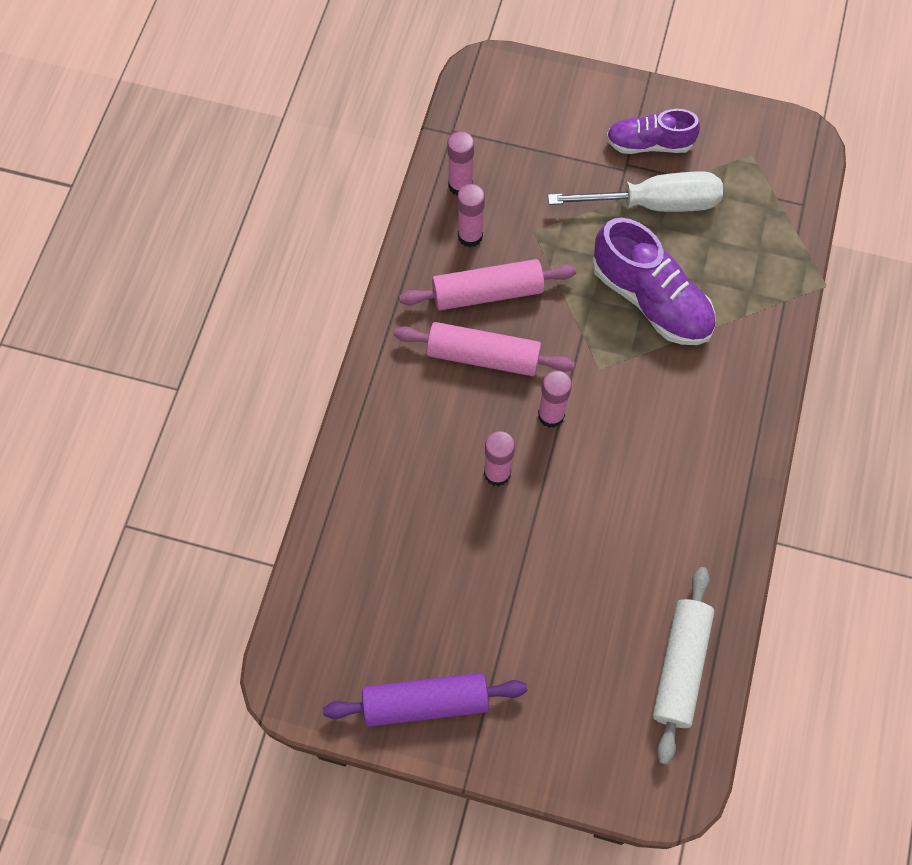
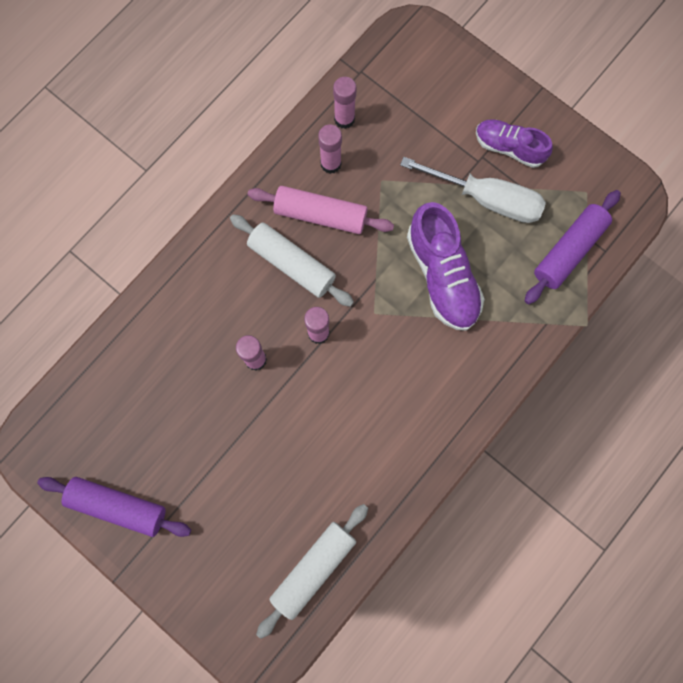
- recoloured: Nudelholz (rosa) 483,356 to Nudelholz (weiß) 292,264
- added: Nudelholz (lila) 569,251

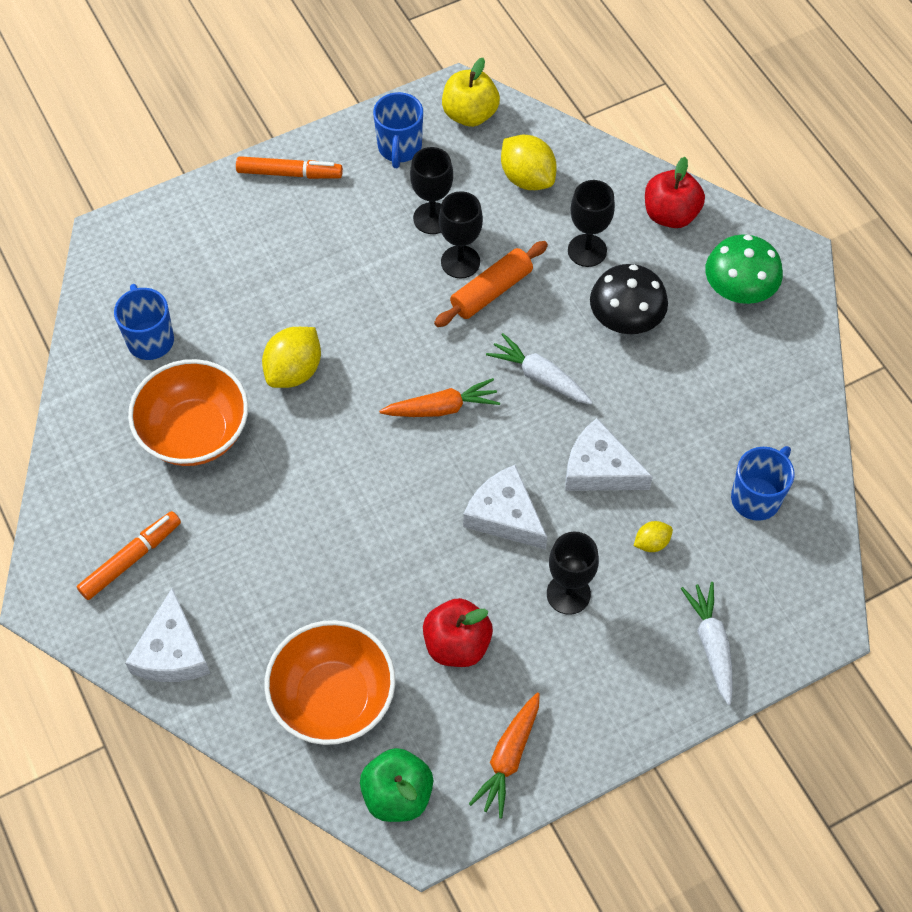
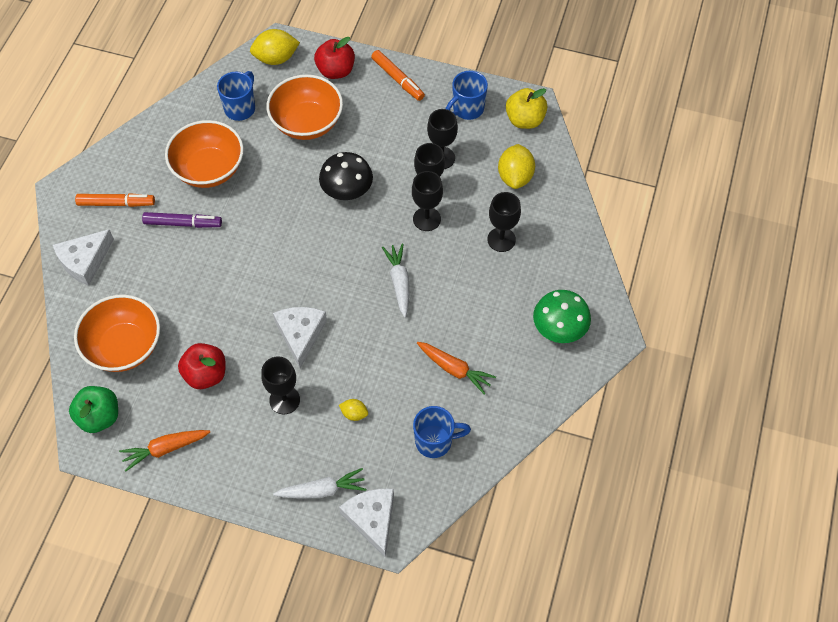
- moved: Zitrone (gelb) 294,371 to 276,58
- moved: Karotte (orange) 442,408 to 455,369
- replaced: Nudelholz (orange) 491,291 to Kelch (schwarz) 427,219
- moved: Käse (weiß) 599,469 to 372,519
- moved: Pilz (schwarz) 625,318 to 347,190
- moved: Apfel (rot) 670,215 to 335,71
- turned: Karotte (weiß) 711,644 = 322,490 45 degrees clockwise
- added: Filzstift (lila) 183,223
- added: Schüssel (orange) 307,123

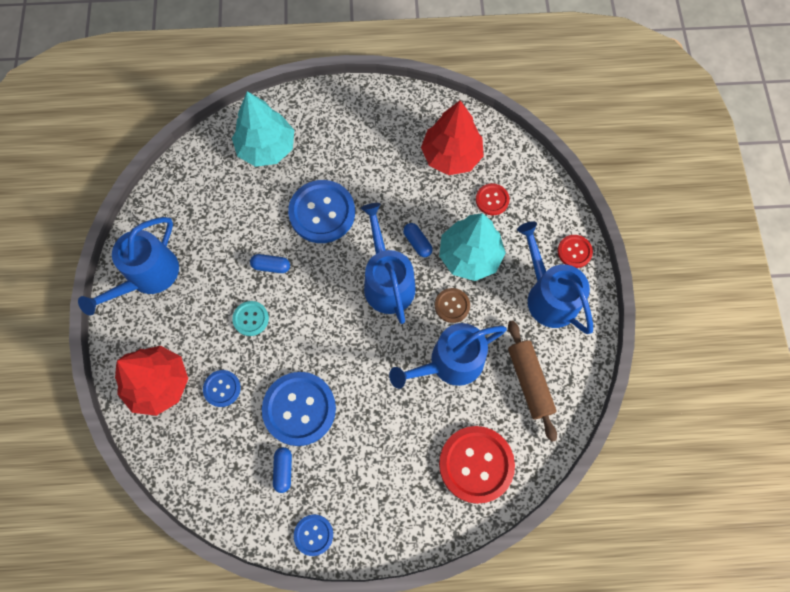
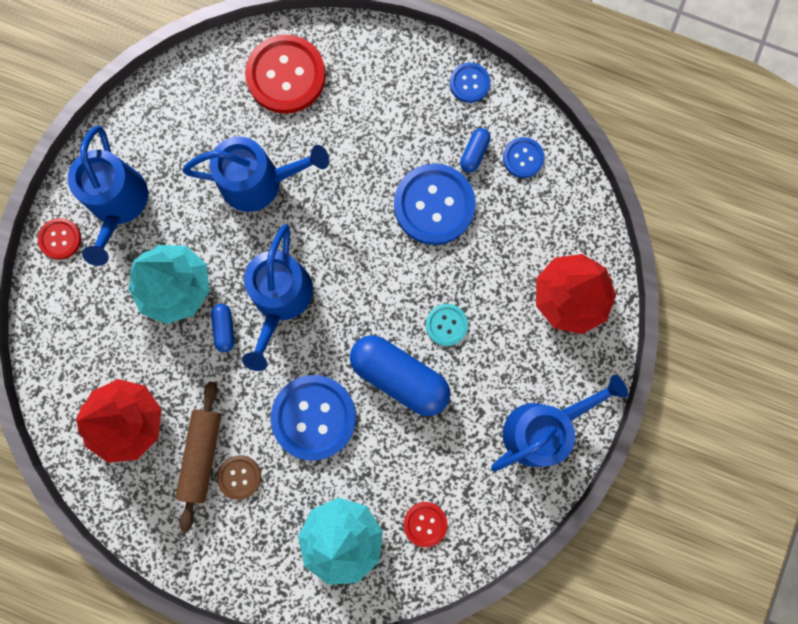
- moved: Knopf (blau) 222,388 to 523,158
- resized: Kapsel (blau) 271,266 = 399,376 x2.20
- moved: Knopf (braun) 452,305 to 239,477
- moved: Knopf (rot) 492,200 to 425,524
- moved: Nudelholz (braun) 529,381 to 202,455

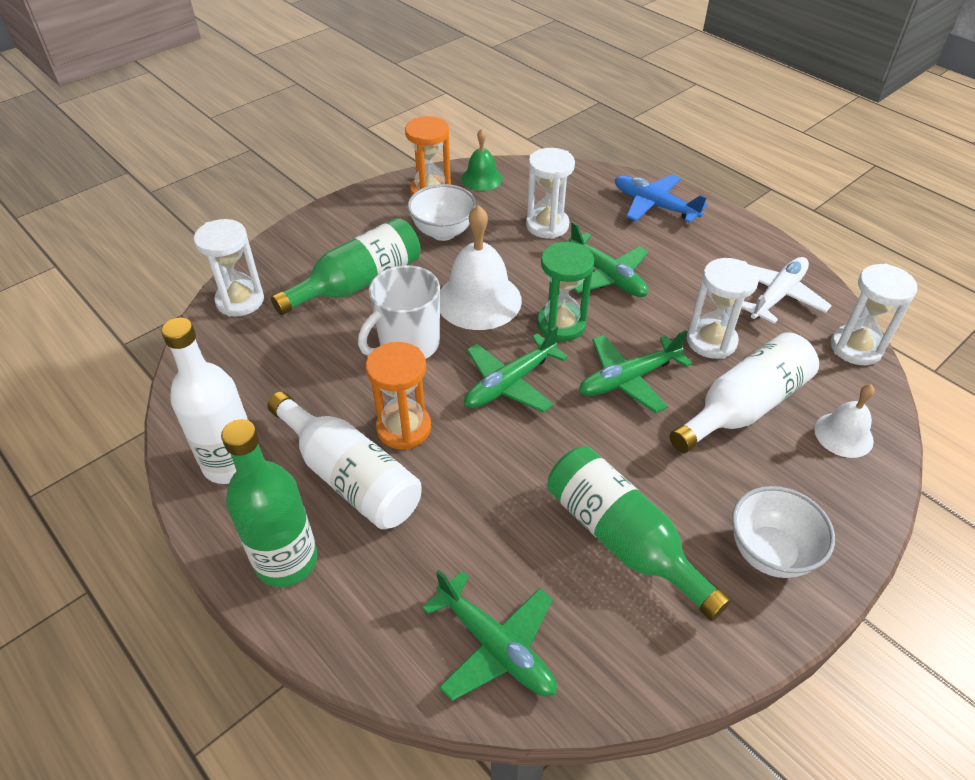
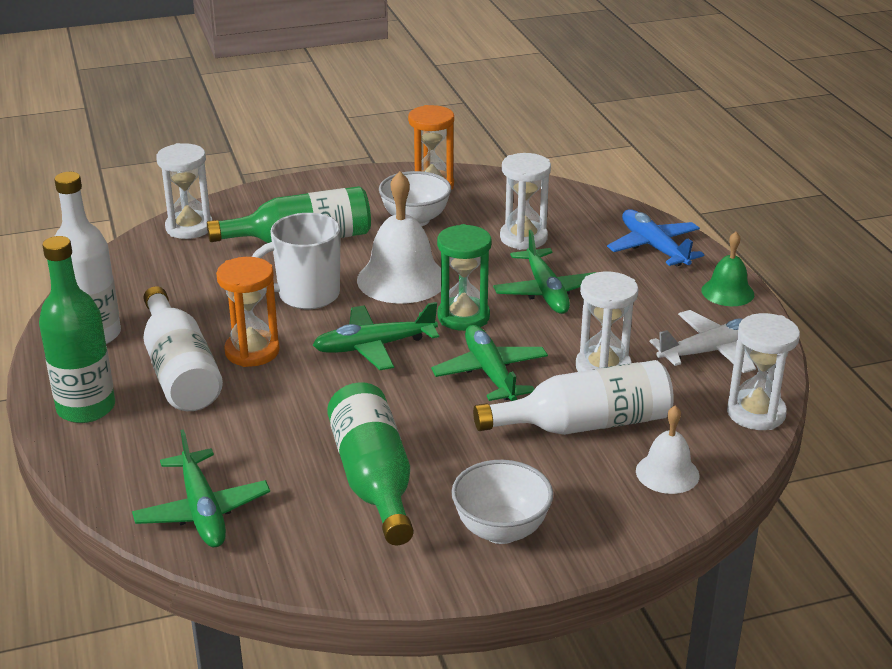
- moved: Glocke (grün) 481,178 to 727,292
- turned: Flugzeug (grün) 629,379 = 490,373 75 degrees clockwise

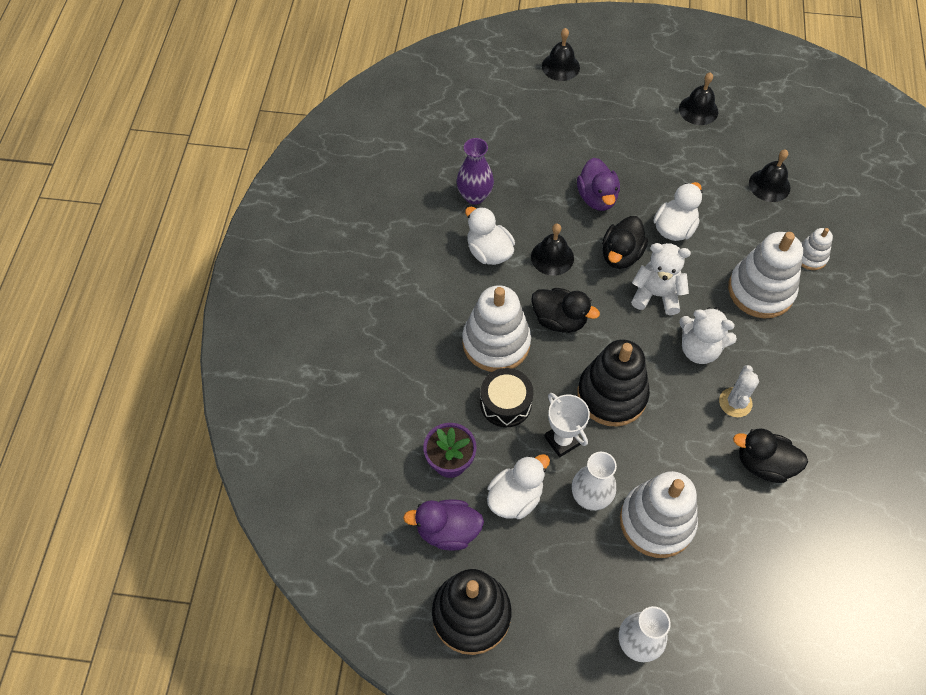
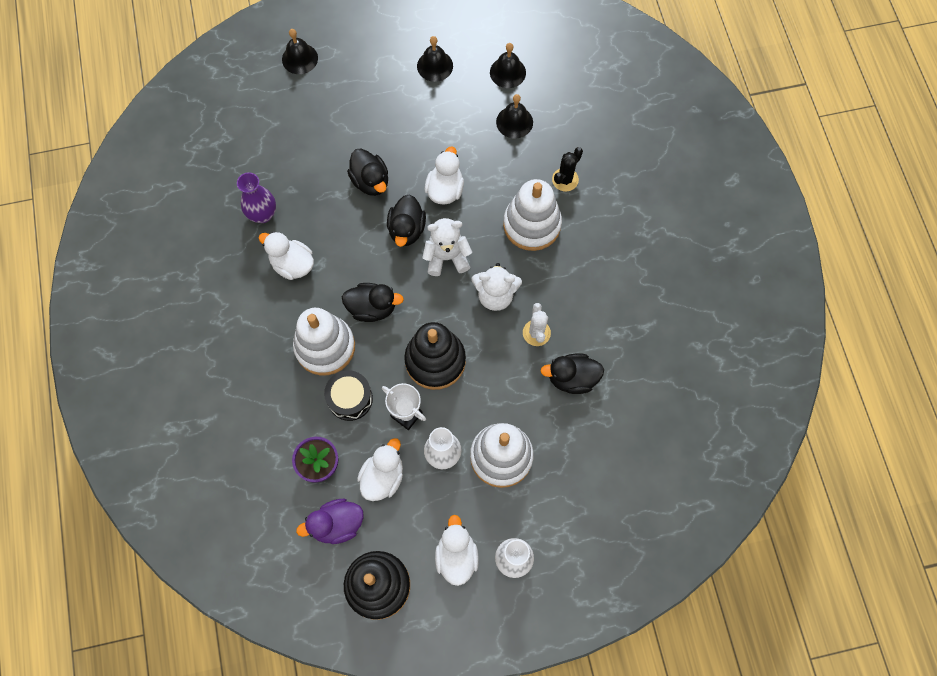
- moved: Glocke (schwarz) 552,257 to 507,72
- recoloured: Ente (lila) 597,198 to Ente (schwarz) 370,181
- replaced: Stapelspielzeug (weiß) 810,257 to Kaktus (schwarz) 565,179
- added: Ente (weiß) 456,556

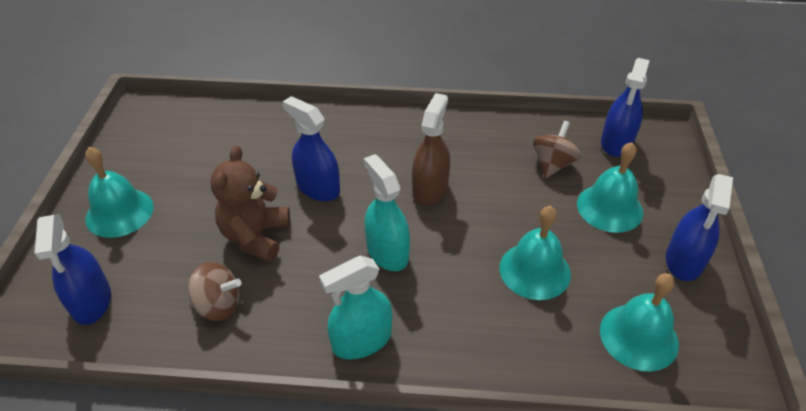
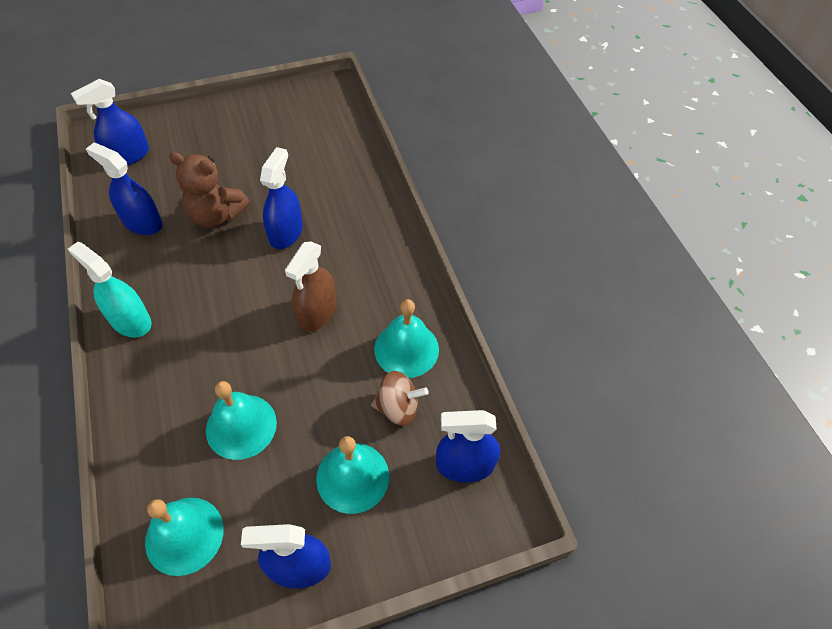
- moved: Glocke (türkis) 119,212 to 406,349
- replaced: Kreisel (braun) 218,305 to Sprühflasche (blau) 142,222
- turned: Teddybär (braun) 255,236 = 216,215 150 degrees counterclockwise
- removed: Sprühflasche (türkis) 387,252
- turned: Sprühflasche (braun) 430,189 = 317,312 120 degrees clockwise

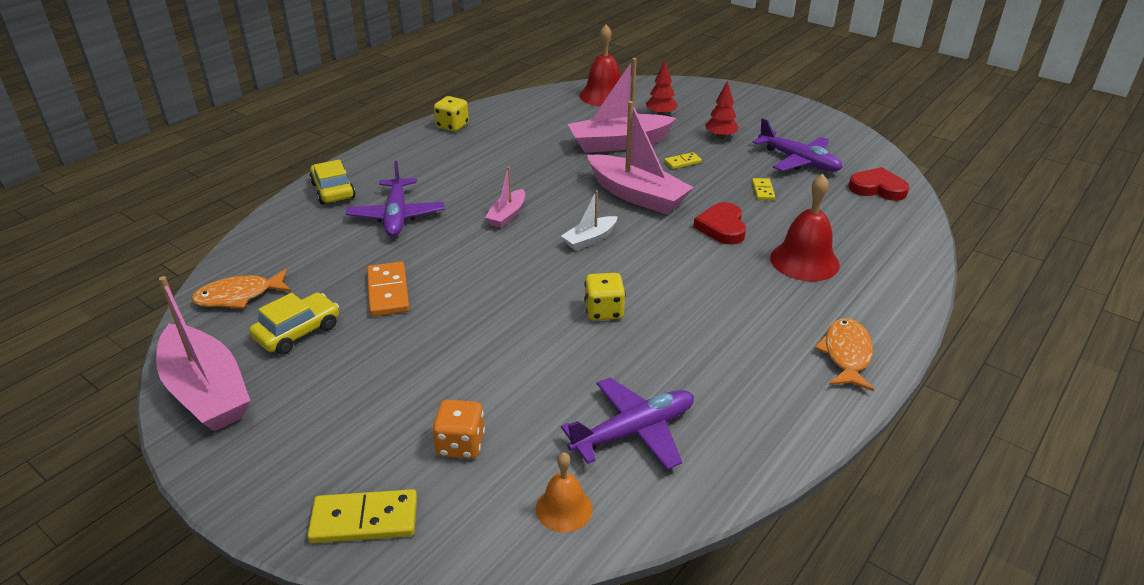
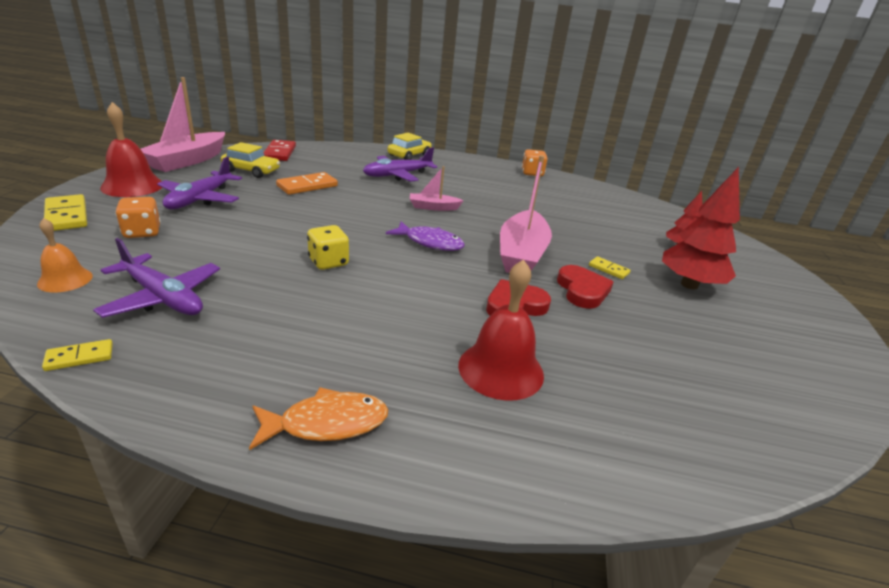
- replaced: Fisch (orange) 239,296 to Dominostein (rot) 280,153
- recoloured: Spielwürfel (gelb) 452,126 to Spielwürfel (orange) 532,173
- replaced: Boot (weiß) 590,239 to Fisch (lila) 430,242
- removed: Boot (rosa) 619,143
- moved: Glocke (rot) 604,95 to 132,186
- resized: Baum (rot) 720,137 = 689,285 x1.76
- moved: Dominostein (gelb) 763,191 to 79,357
- moved: Flugzeug (lila) 798,161 to 200,199
- moved: Herz (rot) 877,188 to 582,290

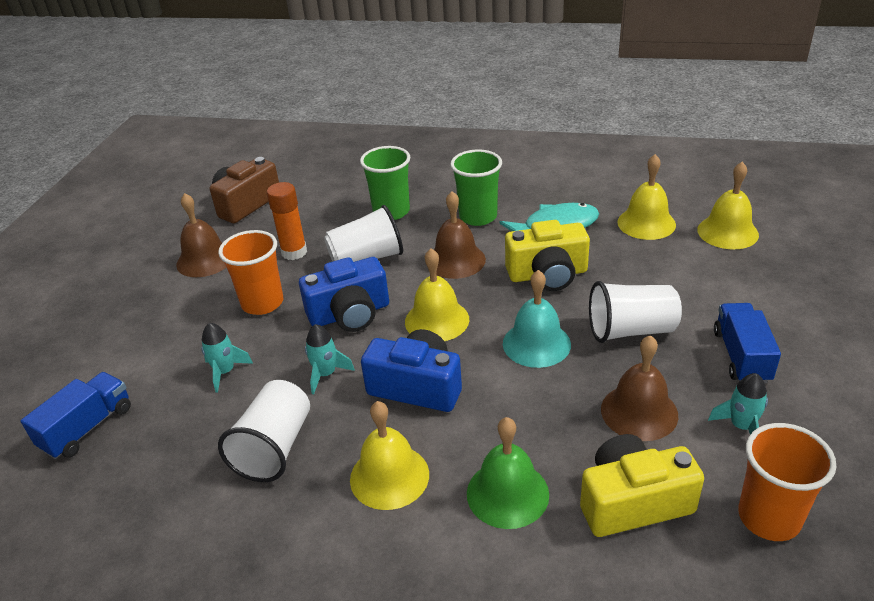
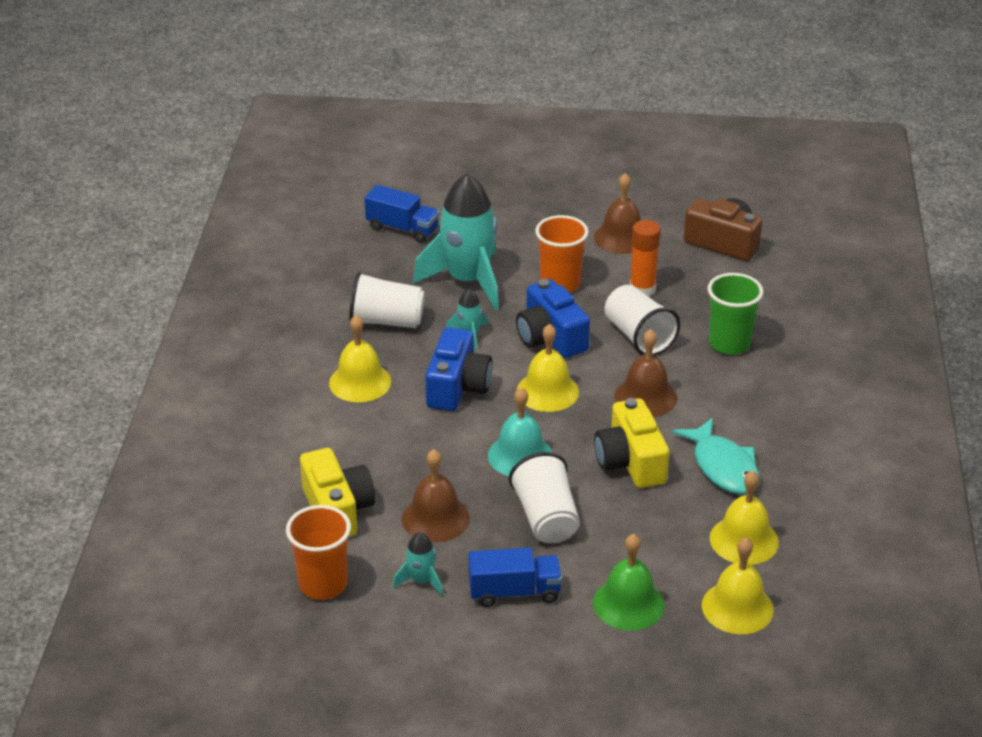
- resized: Rakete (türkis) 225,372 = 468,281 x2.30
- removed: Becher (grün) 478,217
- moved: Glocke (grün) 507,493 to 628,604

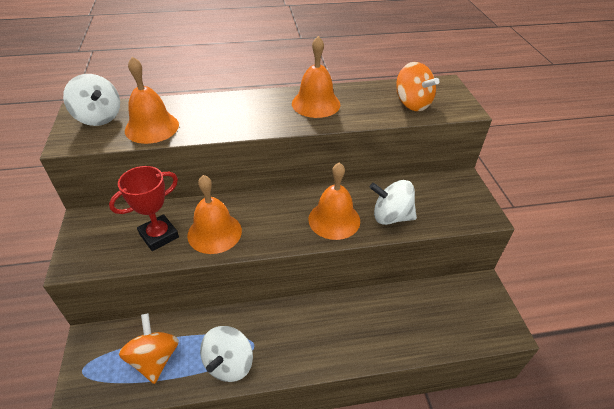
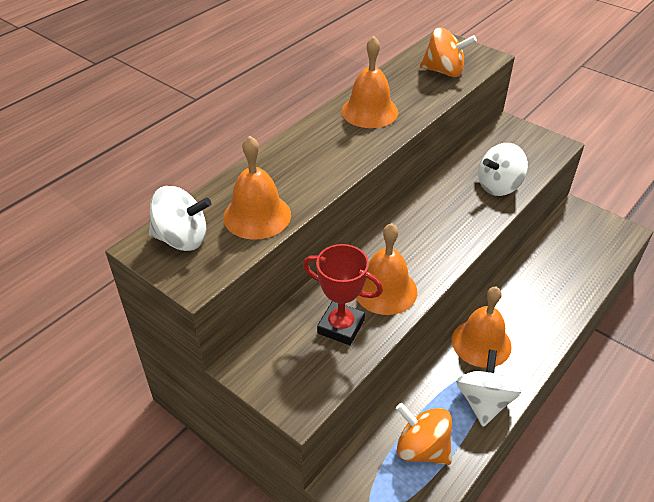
- turned: Pokal (rot) 159,235 = 341,326 75 degrees counterclockwise
- turned: Kreisel (weiß) 229,364 = 483,402 150 degrees counterclockwise
- moved: Glocke (orange) 334,220 to 481,343

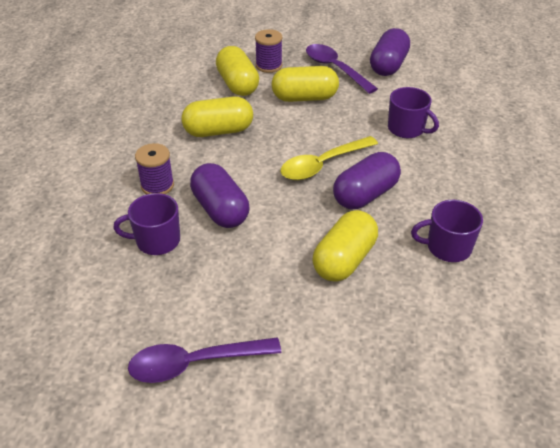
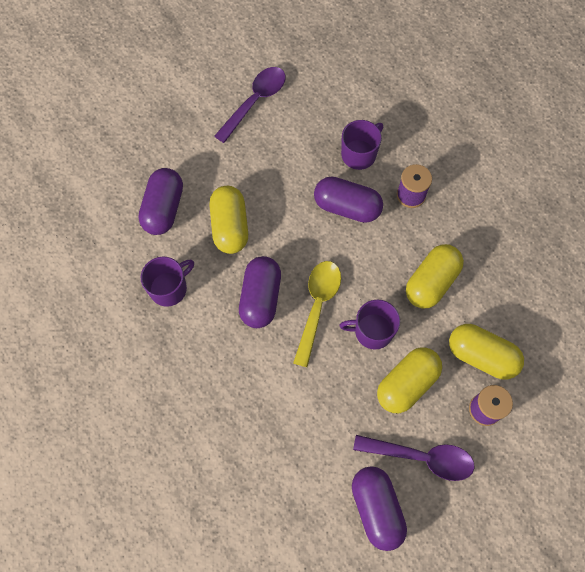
- moved: Tasse (lila) 407,129 to 372,331
- added: Kapsel (lila) 164,209

